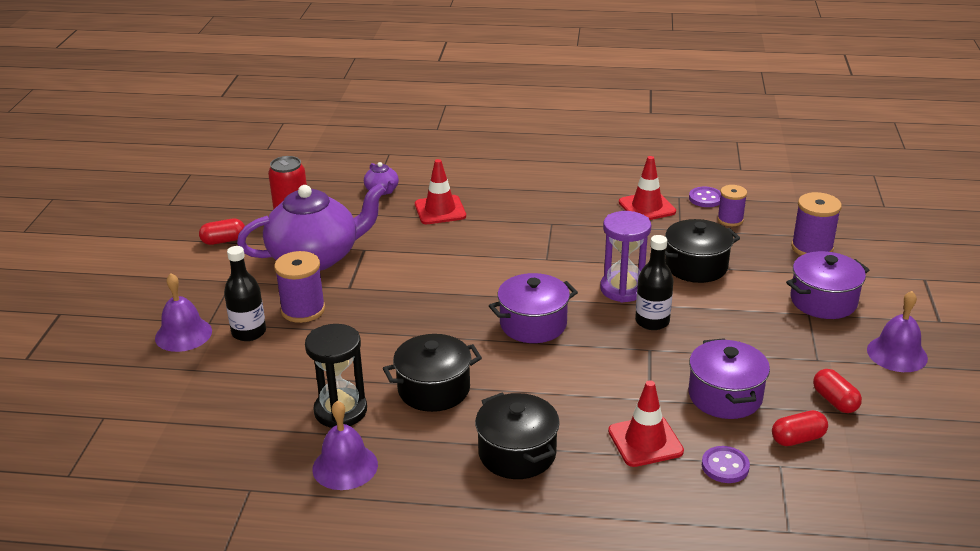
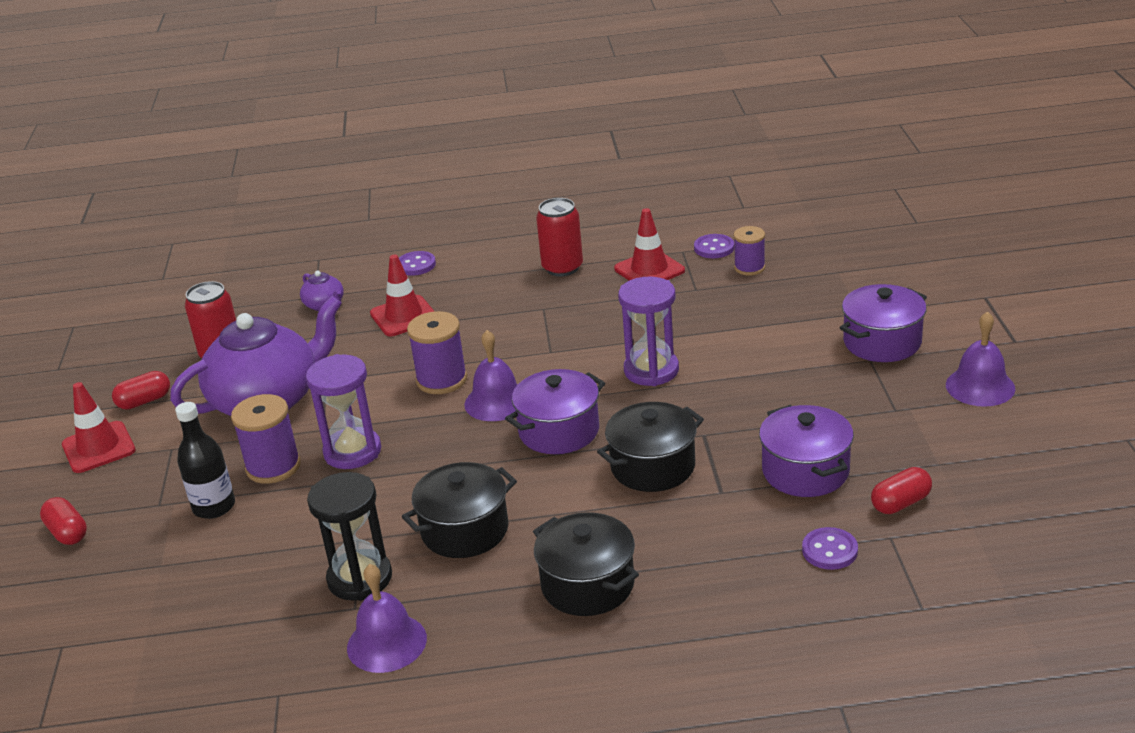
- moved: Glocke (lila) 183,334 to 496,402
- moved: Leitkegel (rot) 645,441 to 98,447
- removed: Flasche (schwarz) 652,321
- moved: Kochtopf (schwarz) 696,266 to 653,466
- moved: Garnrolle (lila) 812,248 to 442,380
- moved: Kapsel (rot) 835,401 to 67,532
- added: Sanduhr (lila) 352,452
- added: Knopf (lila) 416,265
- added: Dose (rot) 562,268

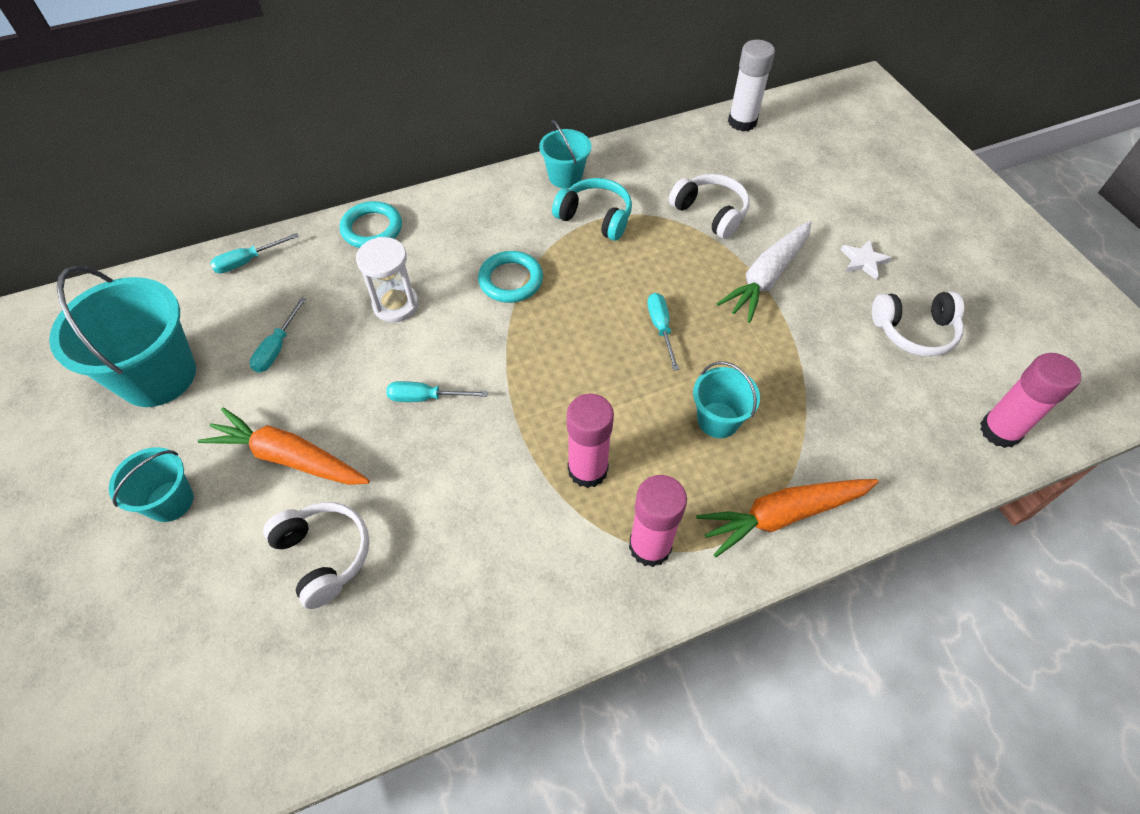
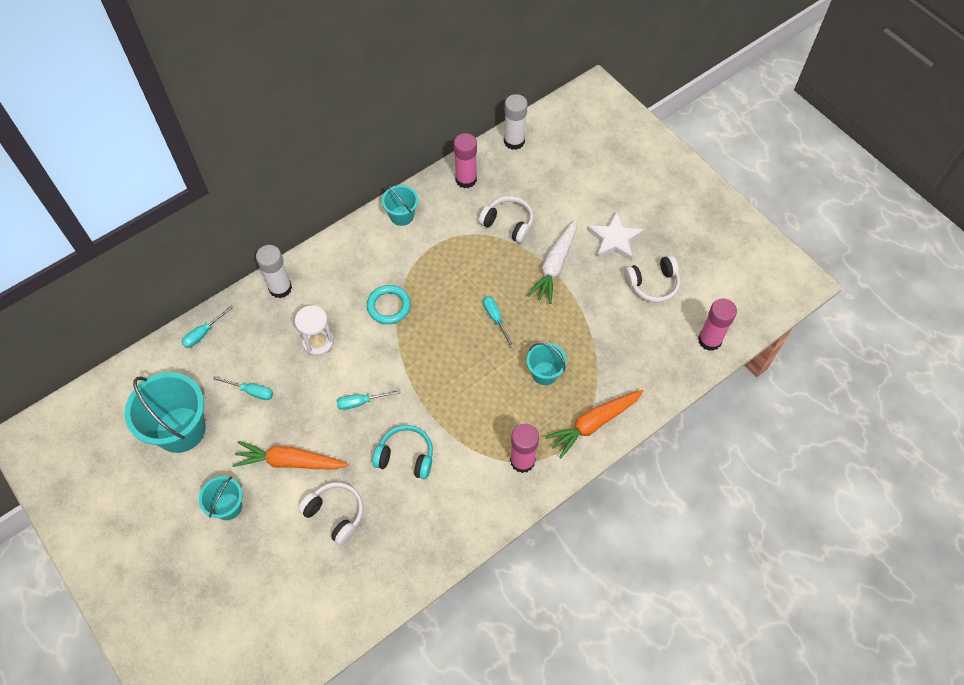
- turned: Schraubenzieher (türkis) 277,348 = 251,391 75 degrees counterclockwise
- replaced: Ring (türkis) 372,229 to Klebestift (weiß) 280,288
- moved: Kopfhörer (türkis) 595,217 to 406,456
- moved: Klebestift (rosa) 587,469 to 466,179
- resized: Stern (weiß) 863,261 = 614,239 x1.73

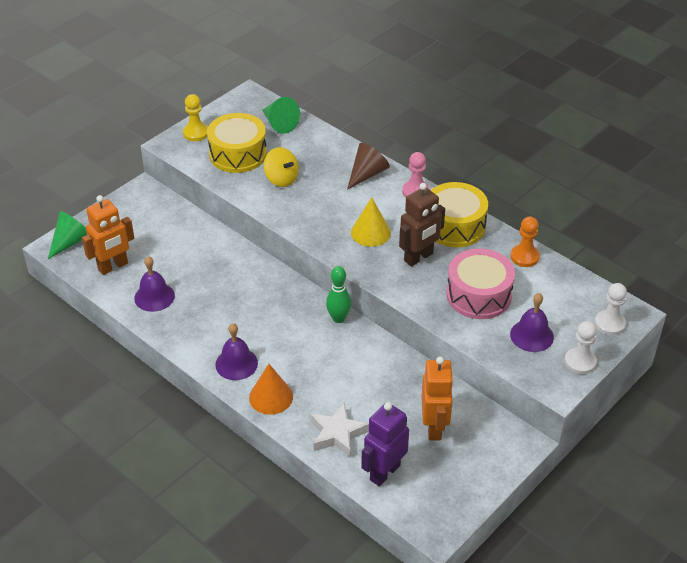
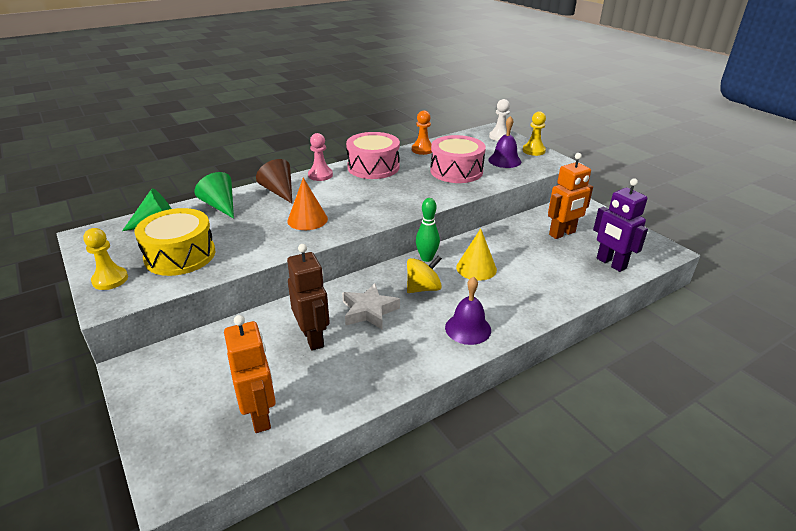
- moved: Kegel (grün) 71,241 to 220,206
- removed: Glocke (lila) 154,297
- moved: Kegel (orange) 271,397 to 307,219
- moved: Kreisel (gelb) 281,179 to 423,288
- moved: Stern (weiß) 337,434 to 369,311
- moved: Kegel (gelb) 370,232 to 476,268
- moved: Roboter (braun) 419,257 to 313,338
- turned: Roboter (orange) 434,427 = 562,233 135 degrees clockwise
- recoloured: Trommel (gelb) 454,226 to Trommel (rosa) 373,167
- recoloured: Bauer (weiß) 580,362 to Bauer (gelb) 533,151

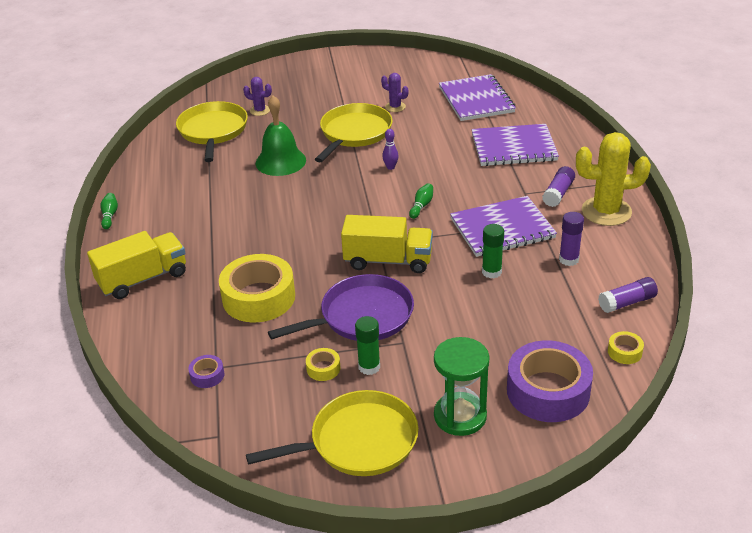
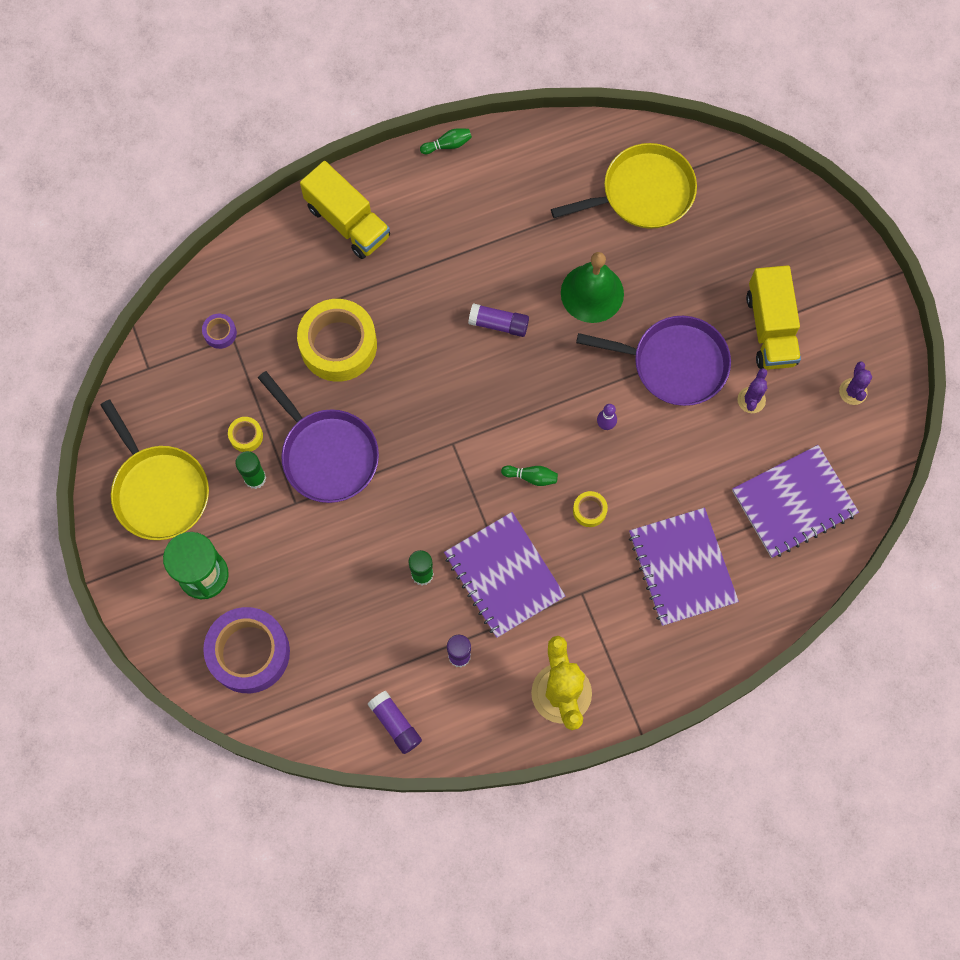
- moved: Kaktus (lila) 260,110 to 853,391
- recoloured: Pfanne (gelb) 354,133 to Pfanne (lila) 674,363
- moved: Lastwagen (gelb) 388,260 to 770,328
- moved: Klebestift (lila) 558,193 to 498,324
- moved: Klebeband (gelb) 624,352 to 589,510

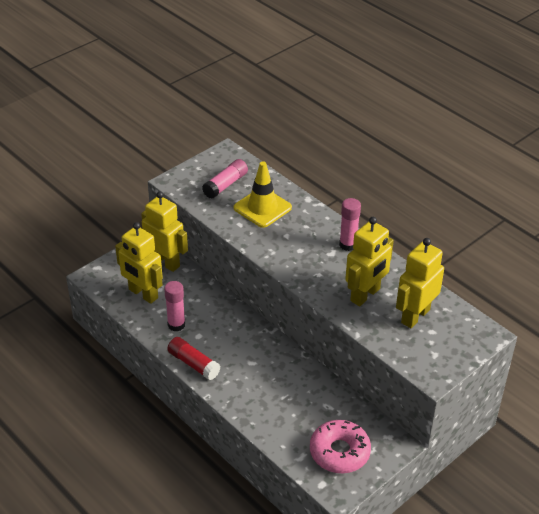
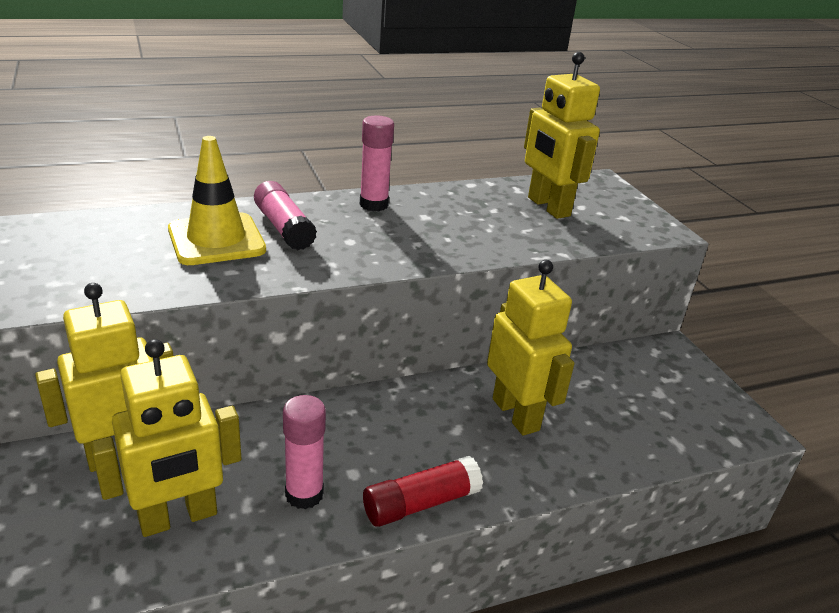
- moved: Klebestift (rosa) 225,185 to 284,228
- removed: Donut (rosa) 339,452
- moved: Roboter (gelb) 365,295 to 516,414

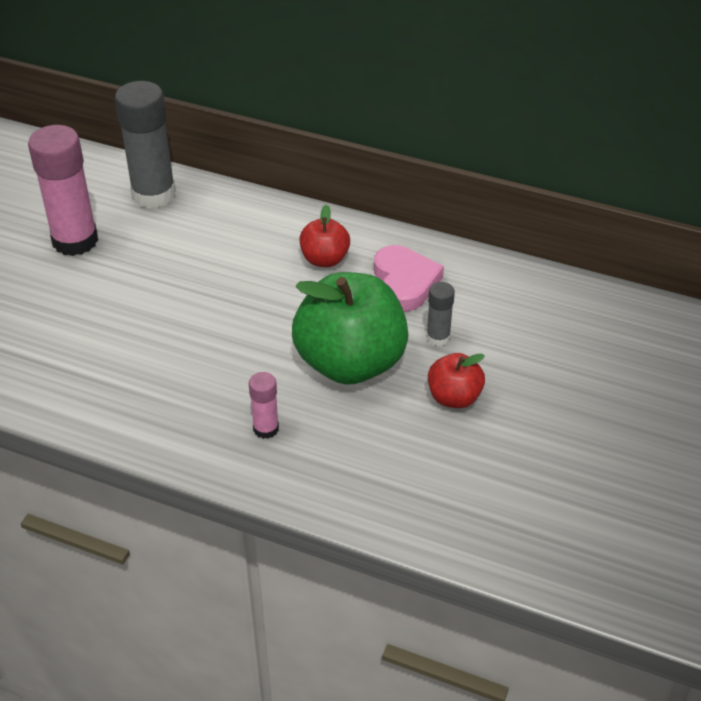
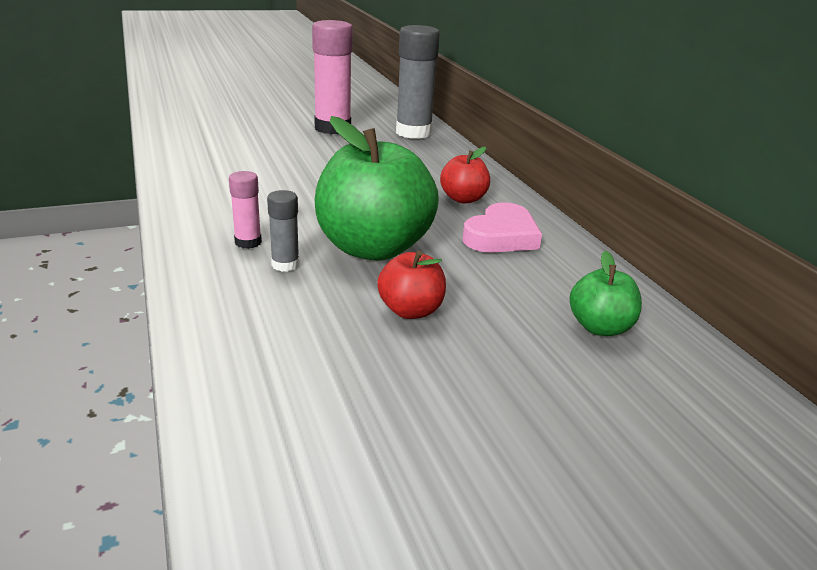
- moved: Klebestift (grau) 438,337 to 285,264
- added: Apfel (grün) 599,327

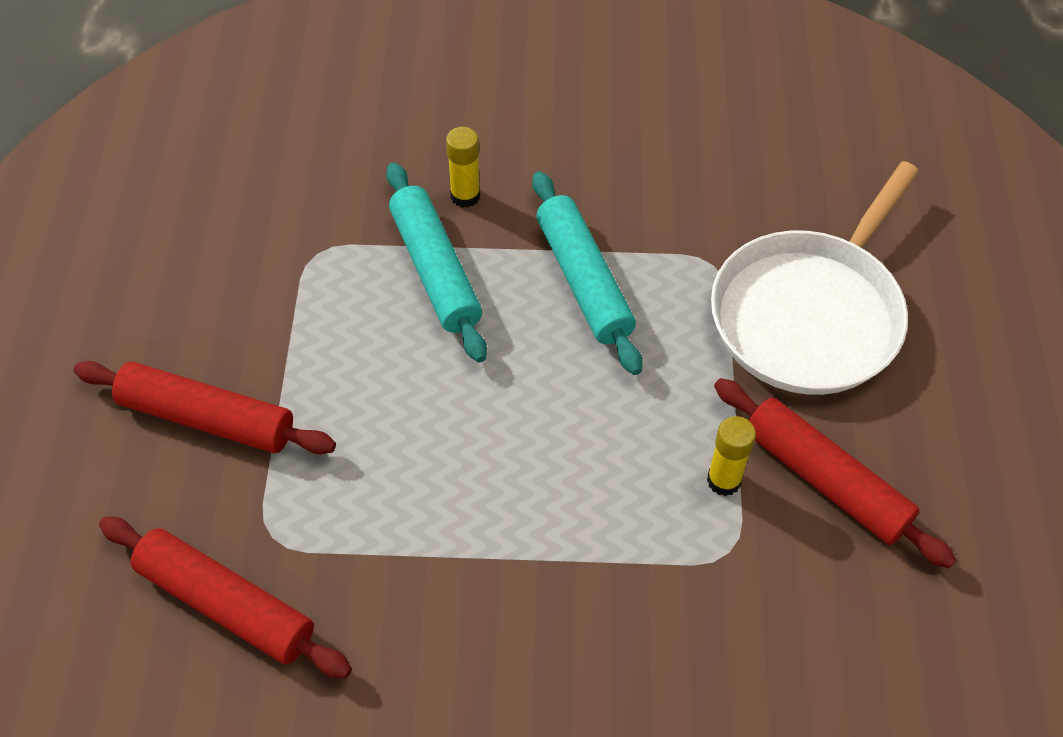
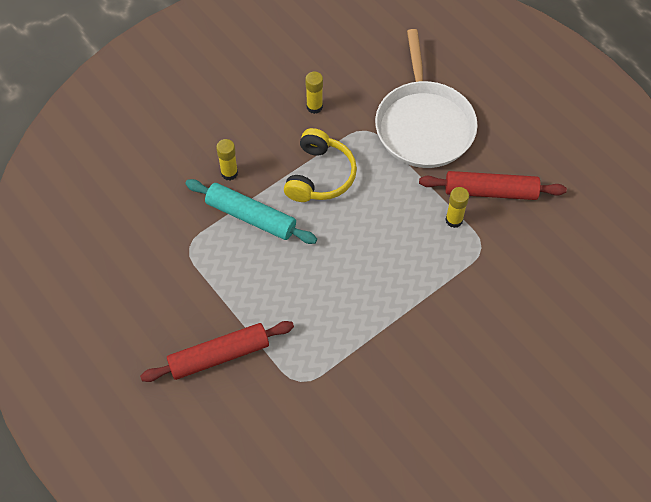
- removed: Nudelholz (rot) 225,605
- replaced: Nudelholz (türkis) 584,281 to Kopfhörer (gelb) 319,175
- added: Klebestift (gelb) 314,107

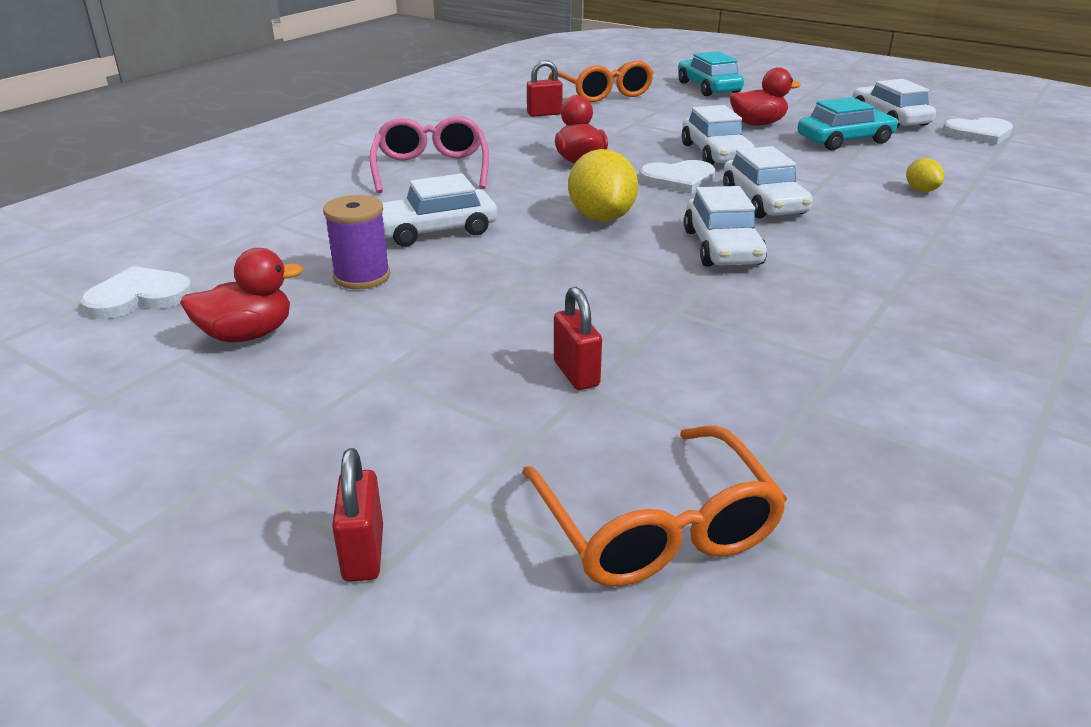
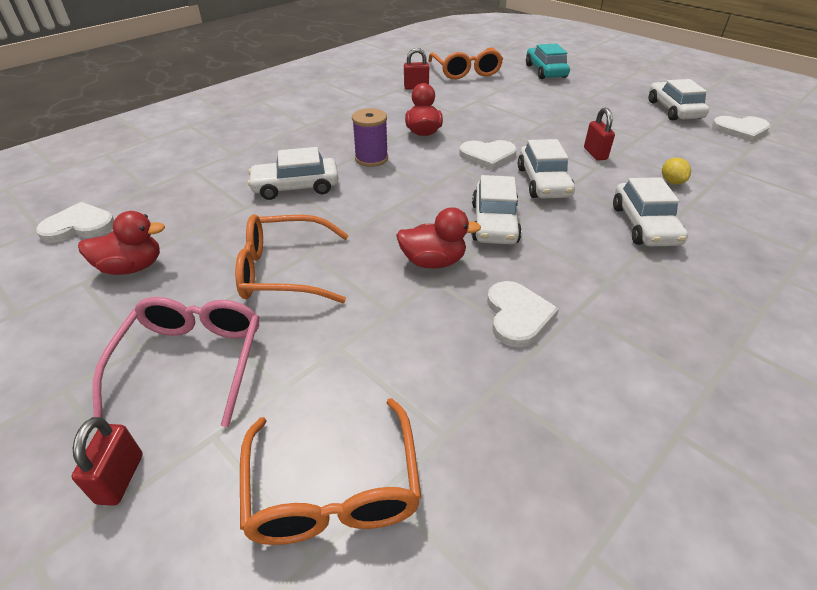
- moved: Garnrolle (lila) 362,276 to 371,158
- moved: Brille (rosa) 431,169 to 192,361
- moved: Vorhängeschloss (rot) 576,374 to 595,153
- removed: Zitrone (gelb) 601,217
- moved: Auto (weiß) 715,153 to 644,225
- moved: Ente (rot) 757,124 to 433,261
- removed: Auto (türkis) 844,140
- added: Brille (orange) 284,271
- added: Herz (weiß) 517,315

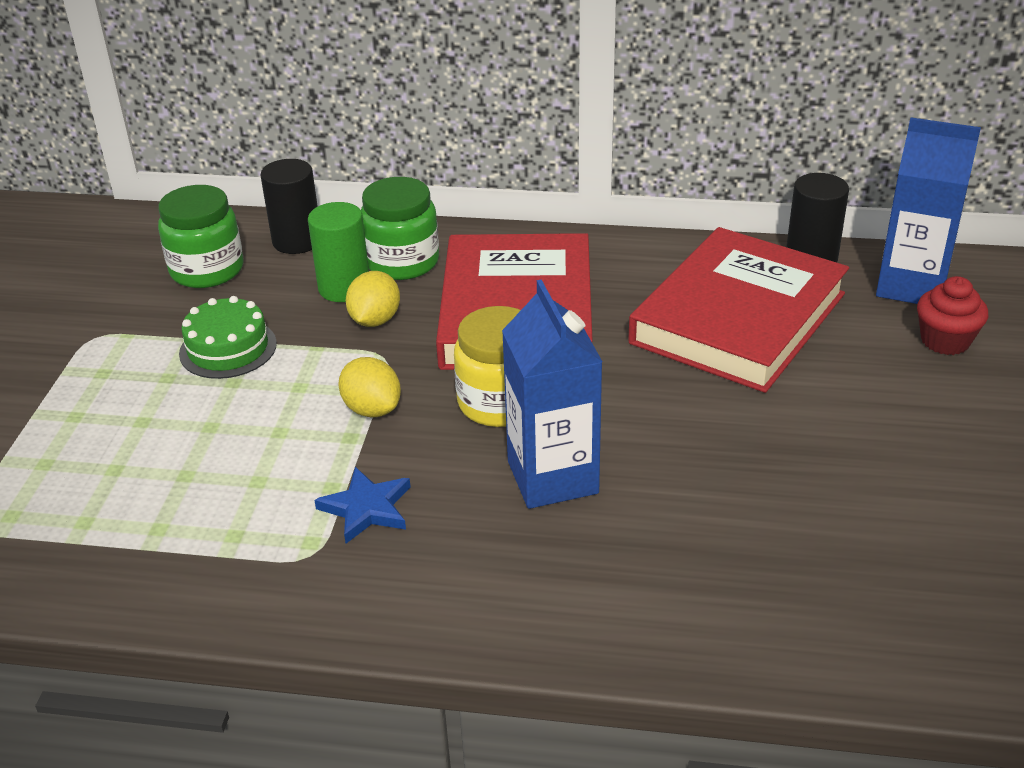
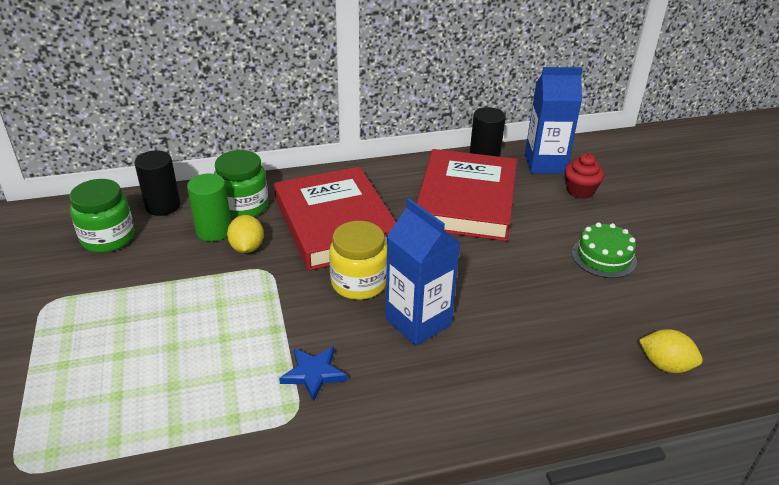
- moved: Kuchen (grün) 228,348 to 603,257
- moved: Zitrone (gelb) 372,409 to 665,365

